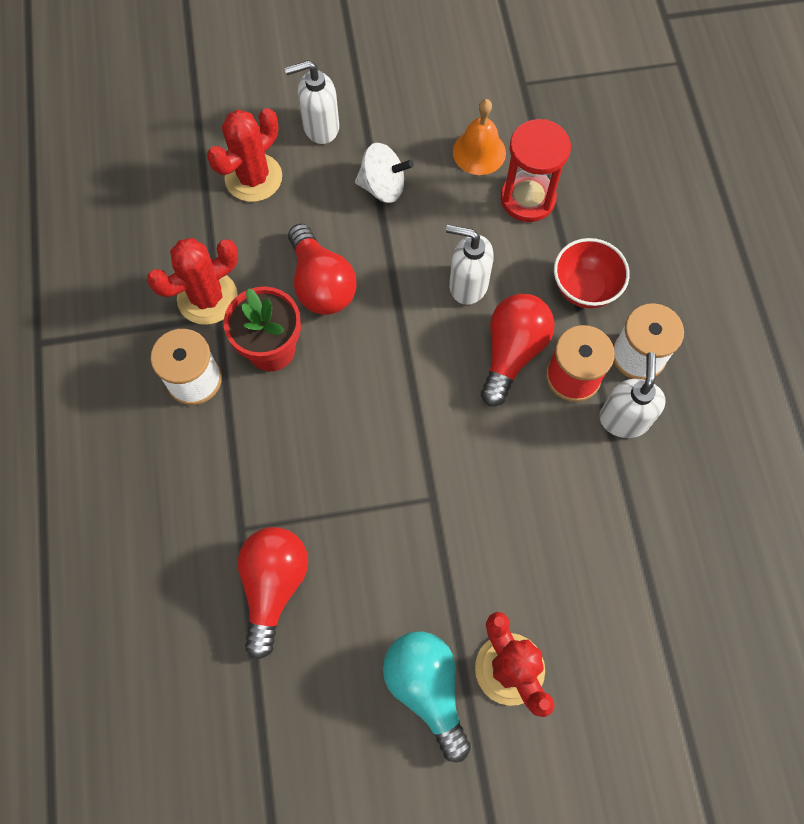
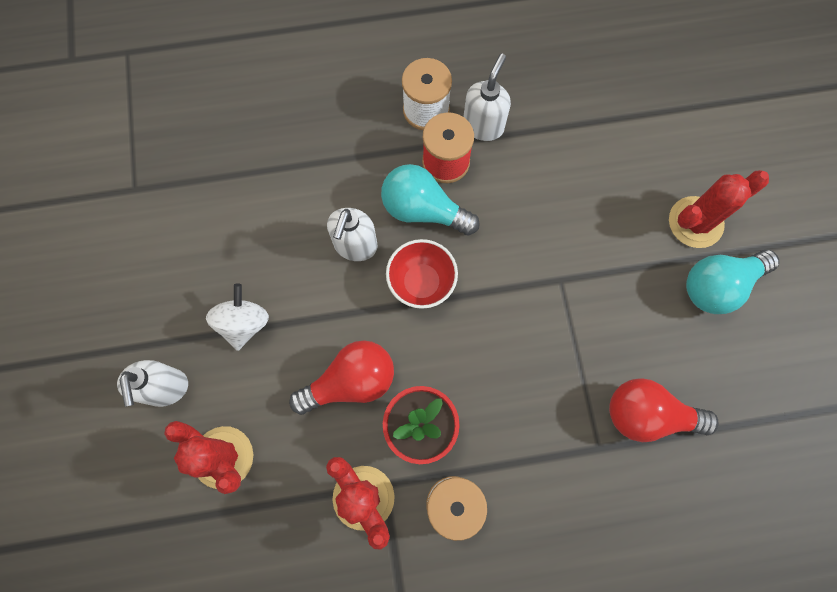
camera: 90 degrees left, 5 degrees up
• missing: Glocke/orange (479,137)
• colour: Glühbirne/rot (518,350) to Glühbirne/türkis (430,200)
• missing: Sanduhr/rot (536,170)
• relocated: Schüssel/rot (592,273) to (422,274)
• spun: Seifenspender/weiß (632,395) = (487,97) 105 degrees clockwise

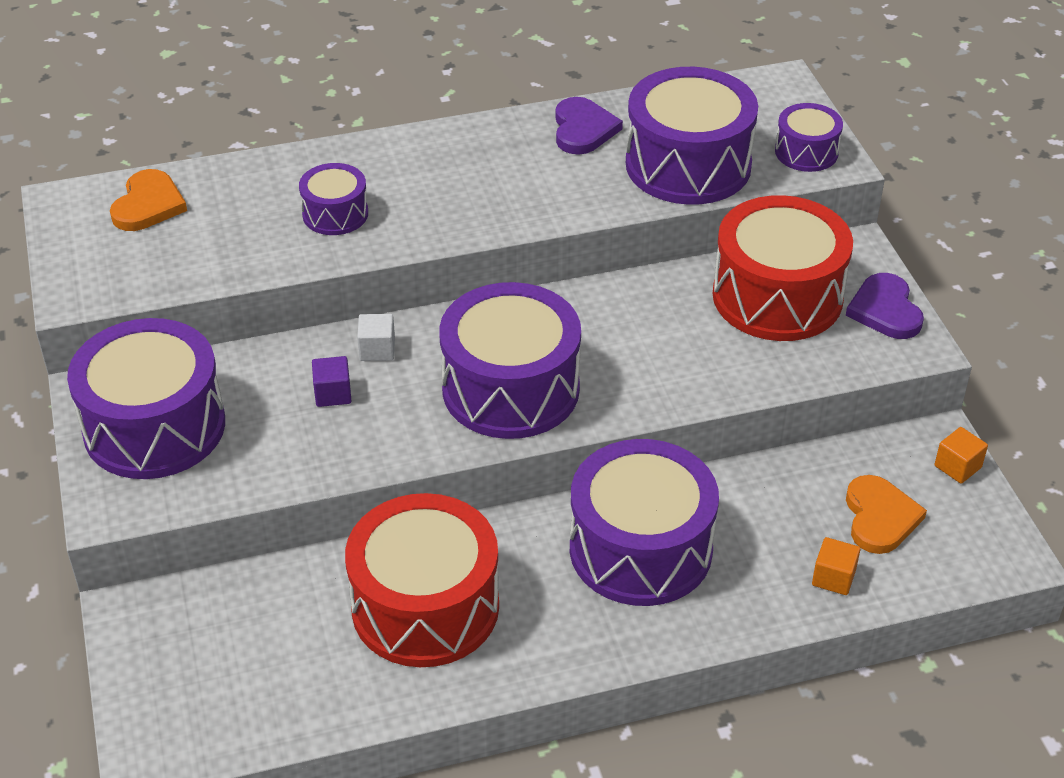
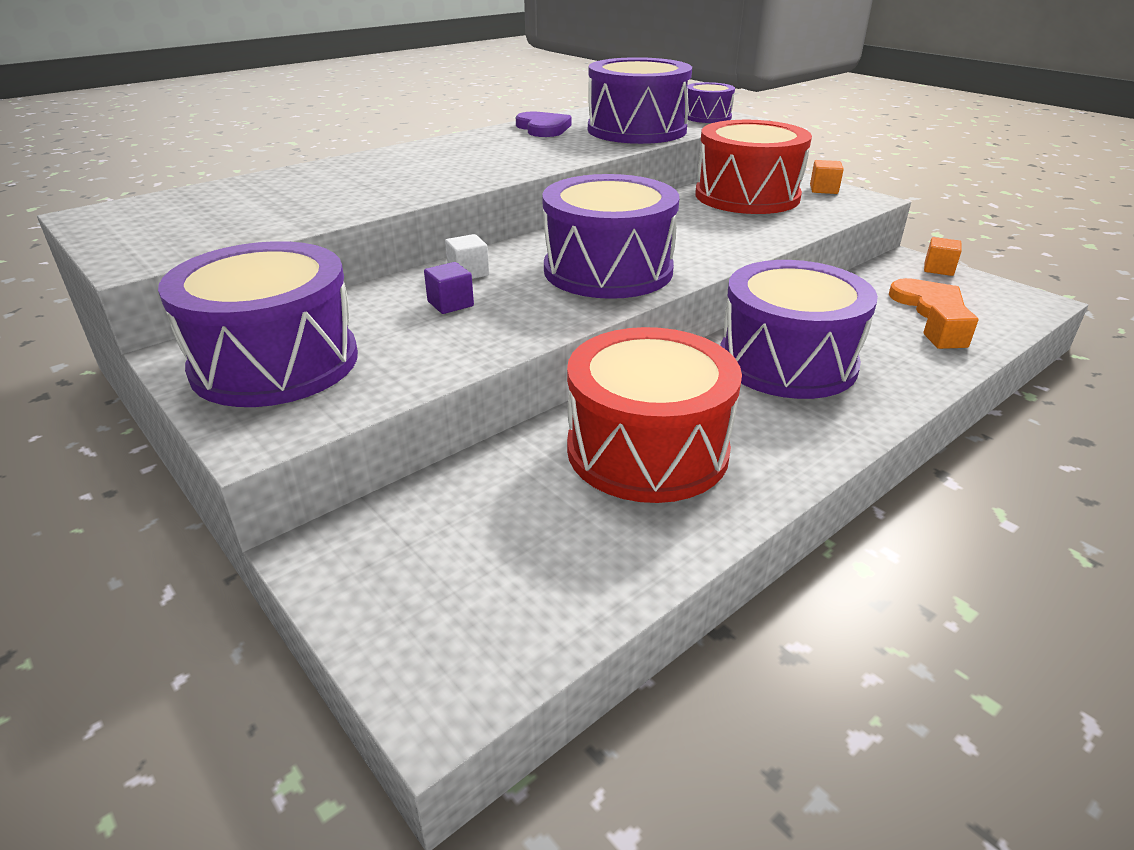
camera: 25 degrees left, 10 degrees down
• missing: Herz/orange (148,200)
• missing: Trommel/lila (333,199)
• exchanged: Herz/lila (885,306) to Kubus/orange (827,177)

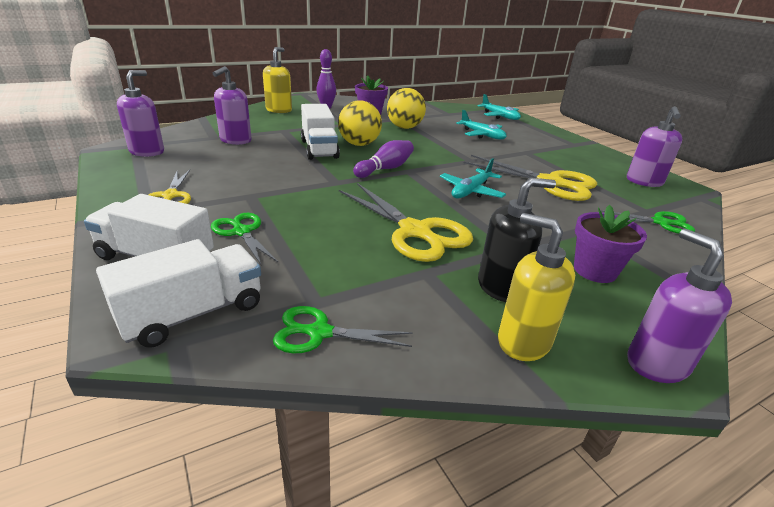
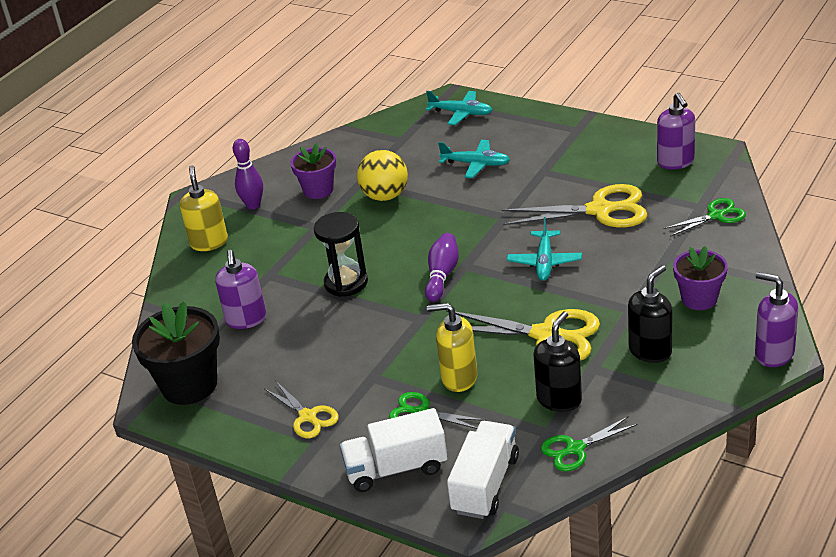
camera: 25 degrees left, 5 degrees up
• exchanged: Seifenspender/lila (140,113) to Blumentopf/schwarz (176,353)
• exchanged: Lastwagen/weiß (320,132) to Sanduhr/schwarz (341,254)
• missing: Ball/gelb (360,123)
• relocated: Seifenspender/gelb (536,287) to (452,347)
• appeared: Seifenspender/schwarz (558,361)

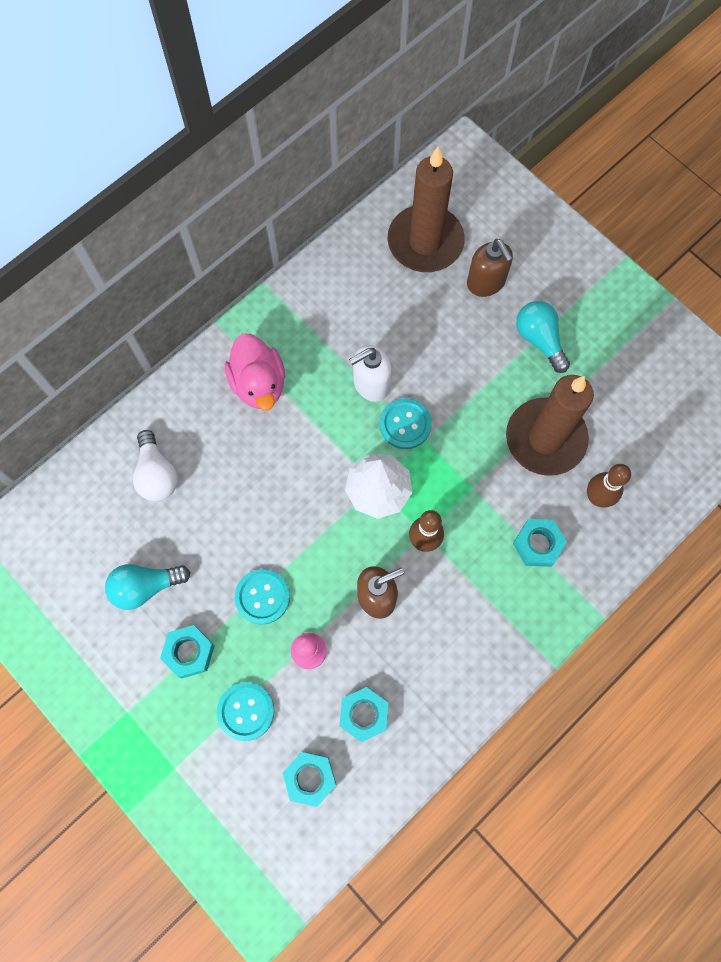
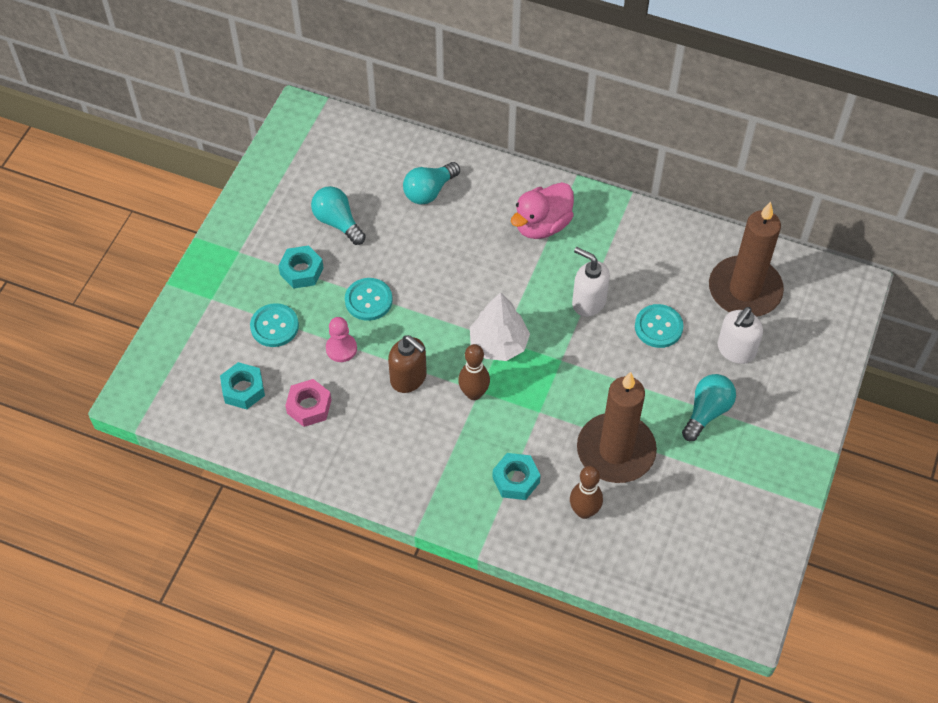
camera: 65 degrees right, 15 degrees down
• colour: Glühbirne/weiß (155,465) to Glühbirne/türkis (431,183)
• colour: Sechskantmutter/türkis (363,714) to Sechskantmutter/rosa (308,403)
• relocated: Knopf/türkis (406,423) to (659,326)
• colour: Seifenspender/braun (490,268) to Seifenspender/weiß (740,335)

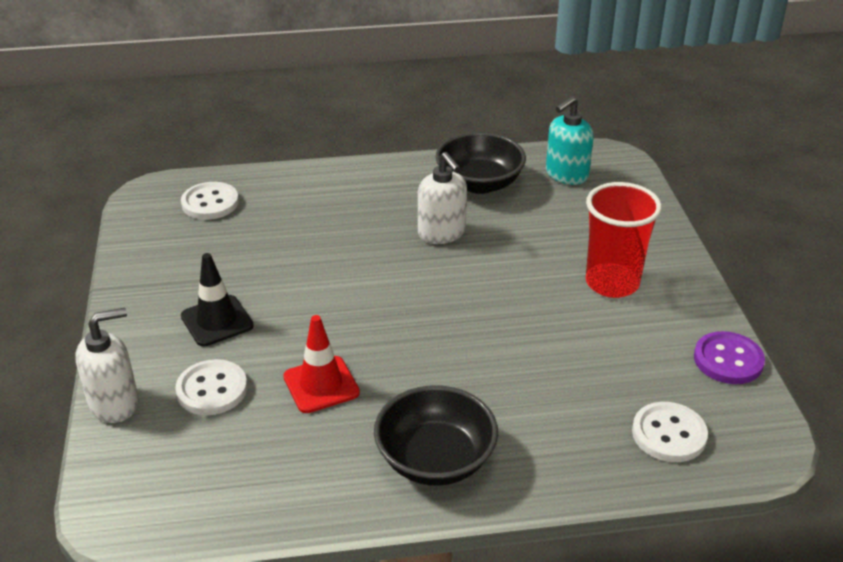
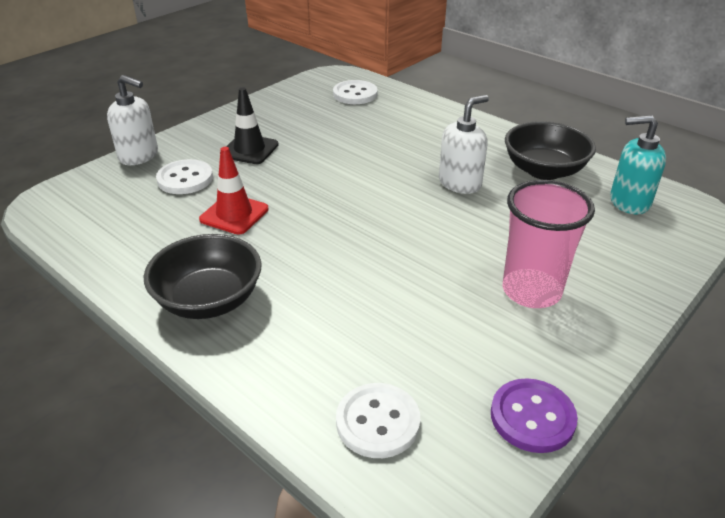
camera: 50 degrees right, 0 degrees up
• spun: Seifenspender/weiß (442,198) = (464,144) 150 degrees counterclockwise
• colour: Becher/rot (624,240) to Becher/rosa (549,244)

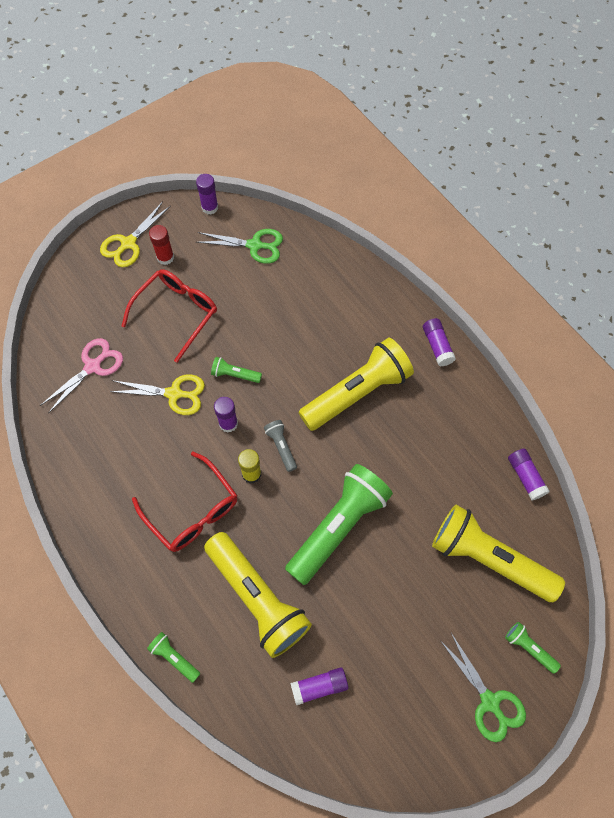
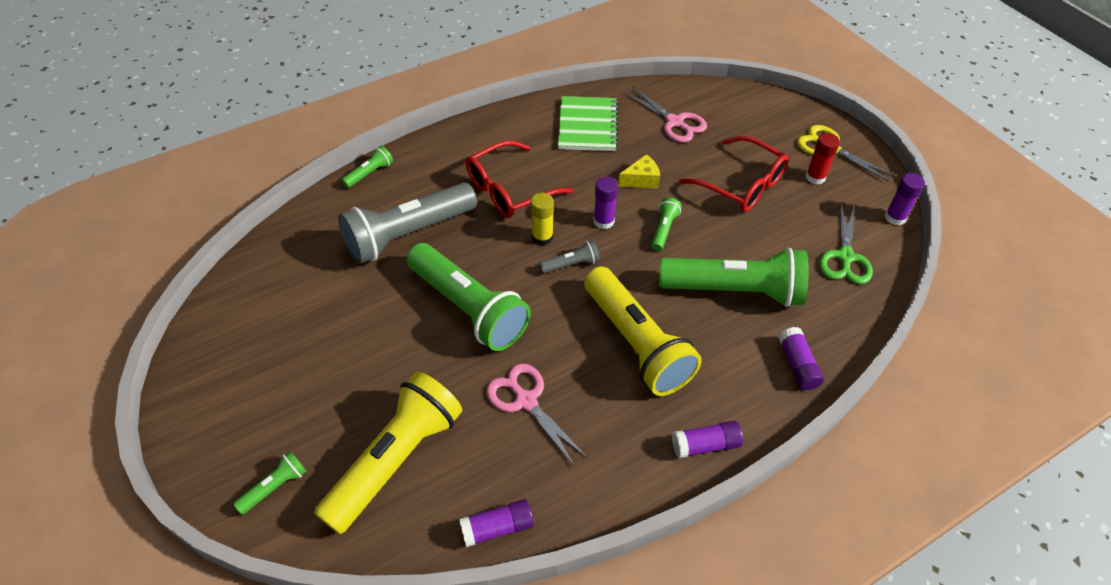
camera: 95 degrees right, 15 degrees down
• exchanged: Schere/gelb (157,394) to Käse/gelb (639,171)
• colour: Taschenlampe/gelb (258,595) to Taschenlampe/grau (407,223)
• relocated: Klebestift/lila (319,686) to (801,358)
• missing: Schere/grün (483,687)
• appeared: Schere/rosa (537,415)
• appeared: Notizbuch/grün (588,123)
• appeared: Taschenlampe/grün (734,277)

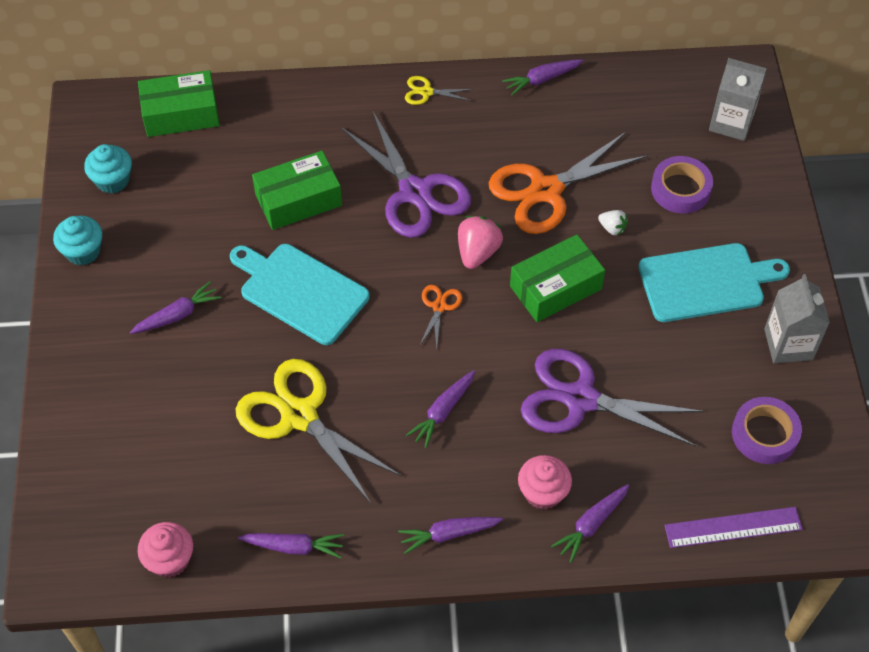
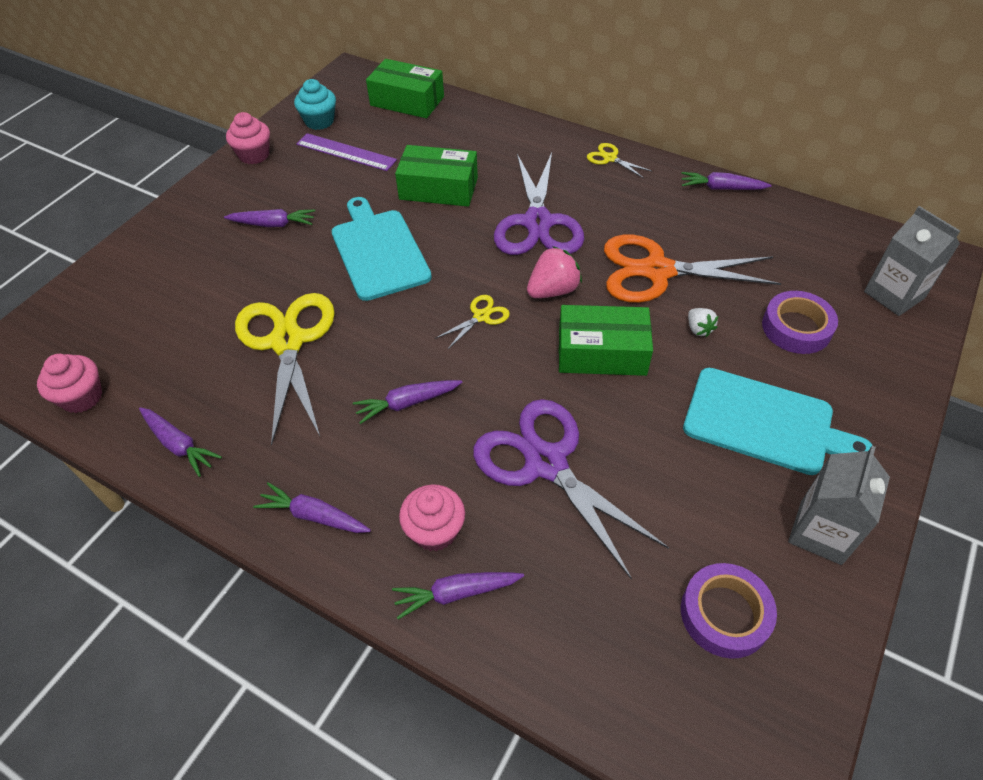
camera: 35 degrees right, 5 degrees down
• colour: Muffin/türkis (77,240) to Muffin/rosa (248,138)
• colour: Schere/orange (440,317) to Schere/gelb (472,322)
• relocated: Lineal/lila (733,527) to (346,152)

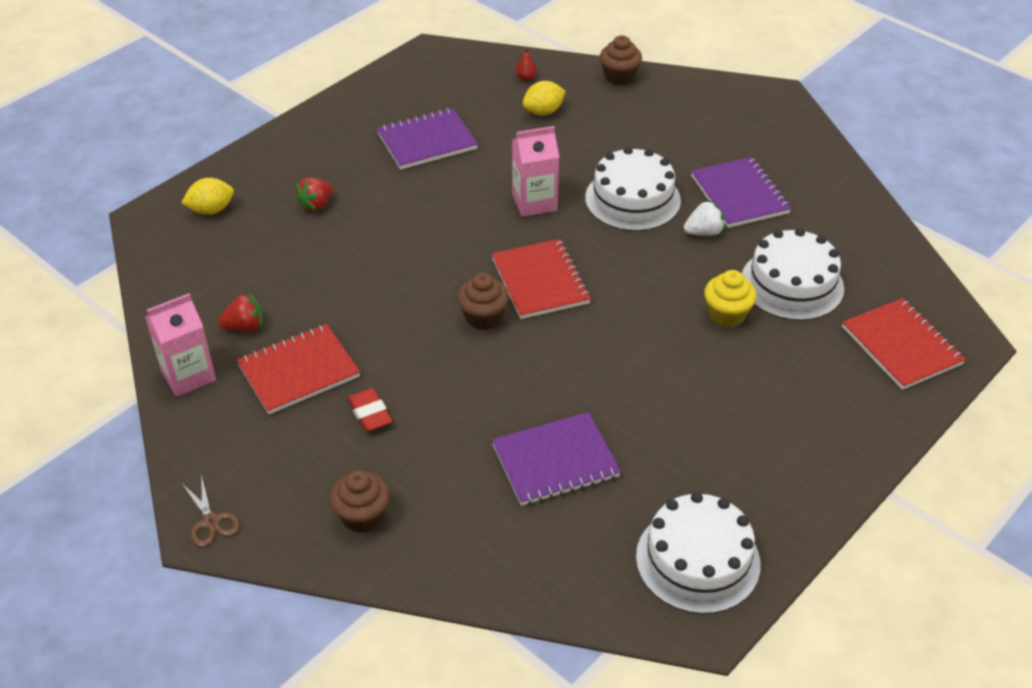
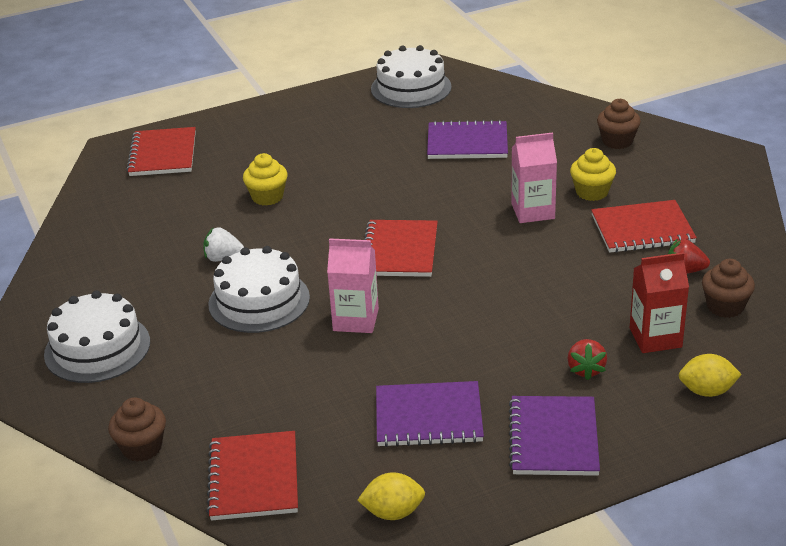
camera: 155 degrees left, 10 degrees down
• relocated: Getränkekarton/rosa (180,345) to (534,177)
• missing: Schere/braun (210,510)
• spun: Erdbeere/rot (314,195) = (587,359) 120 degrees clockwise
• exchanged: Radiergummi/rot (369,410) to Muffin/gelb (593,174)
• relocated: Muffin/braun (483,301) to (728,288)
• exchanged: Birne/rot (526,64) to Notizbuch/rot (252,476)
• relocated: Zitrone/gelb (544,98) to (391,496)
• relocated: Notizbuch/lila (741,192) to (554,436)
• relocated: Kuchen/weiß (793,274) to (97,336)
• appeared: Getränkekarton/rot (659,302)

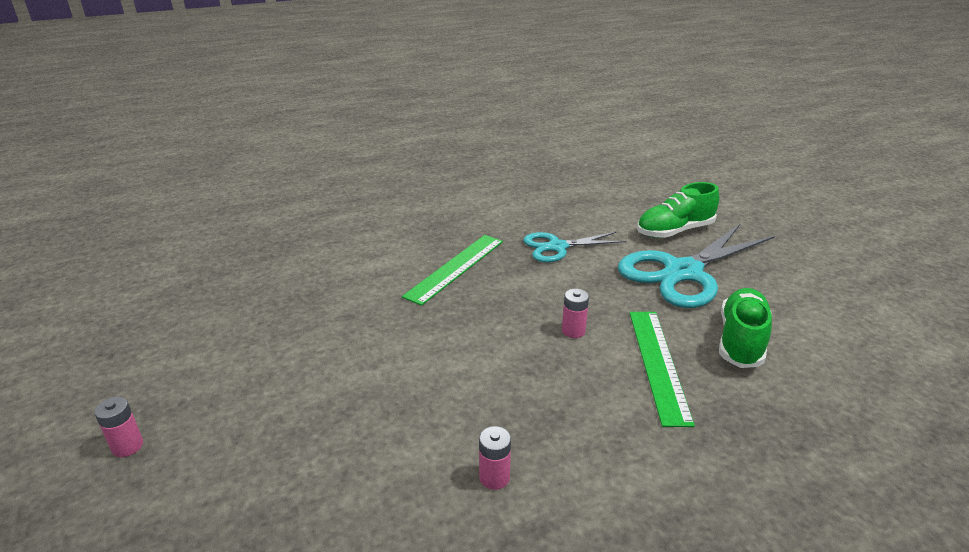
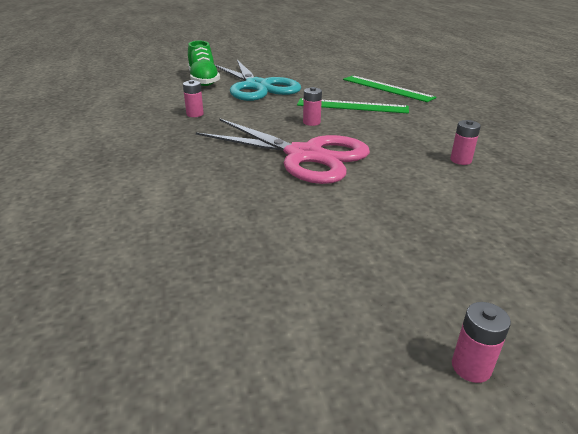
camera: 80 degrees left, 0 degrees up
• relocated: Lineal/grün (452,270) to (390,89)
• exchanged: Schere/türkis (574,247) to Batterie/rosa (193,98)
• missing: Schuh/grün (745,328)
• appeared: Schere/rosa (283,151)

